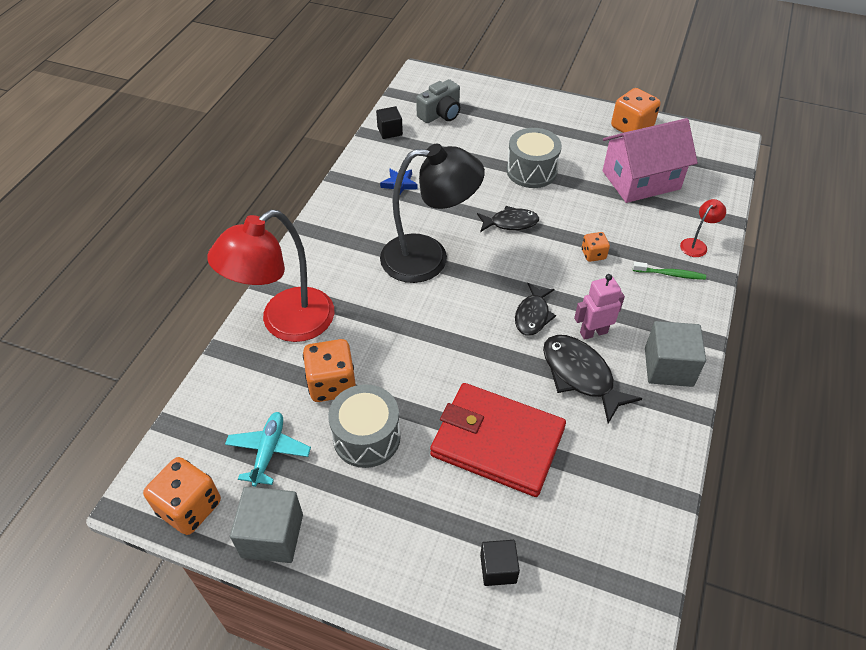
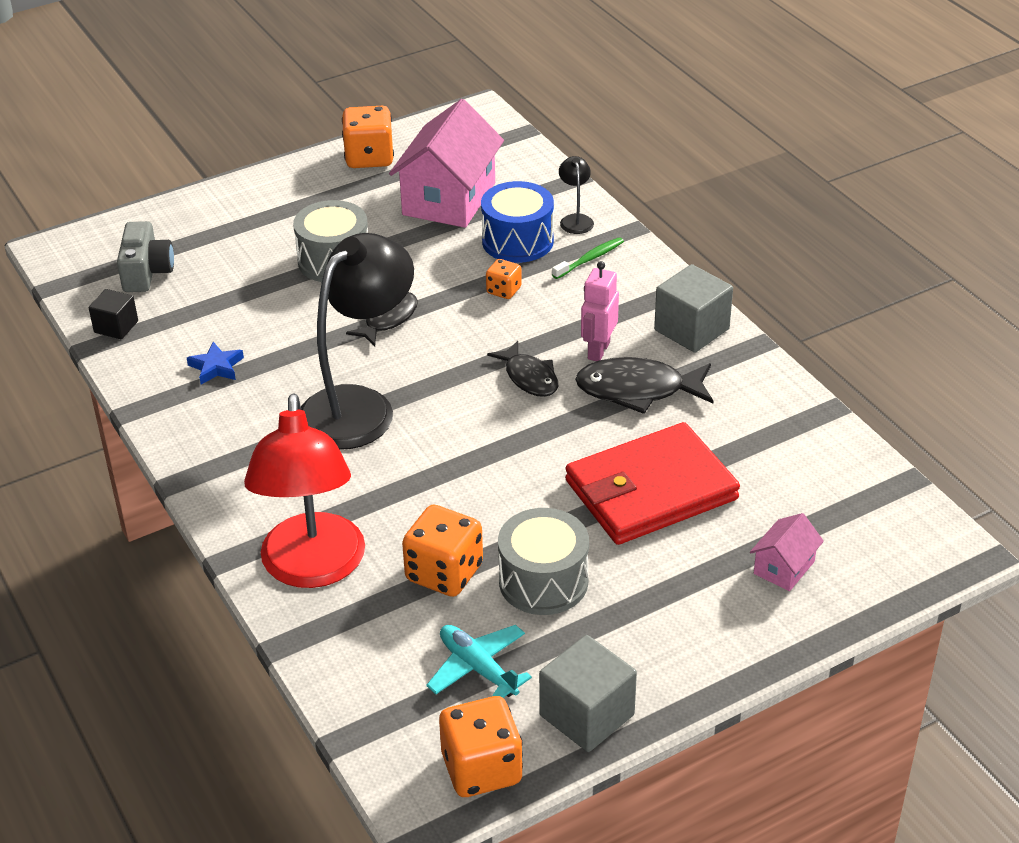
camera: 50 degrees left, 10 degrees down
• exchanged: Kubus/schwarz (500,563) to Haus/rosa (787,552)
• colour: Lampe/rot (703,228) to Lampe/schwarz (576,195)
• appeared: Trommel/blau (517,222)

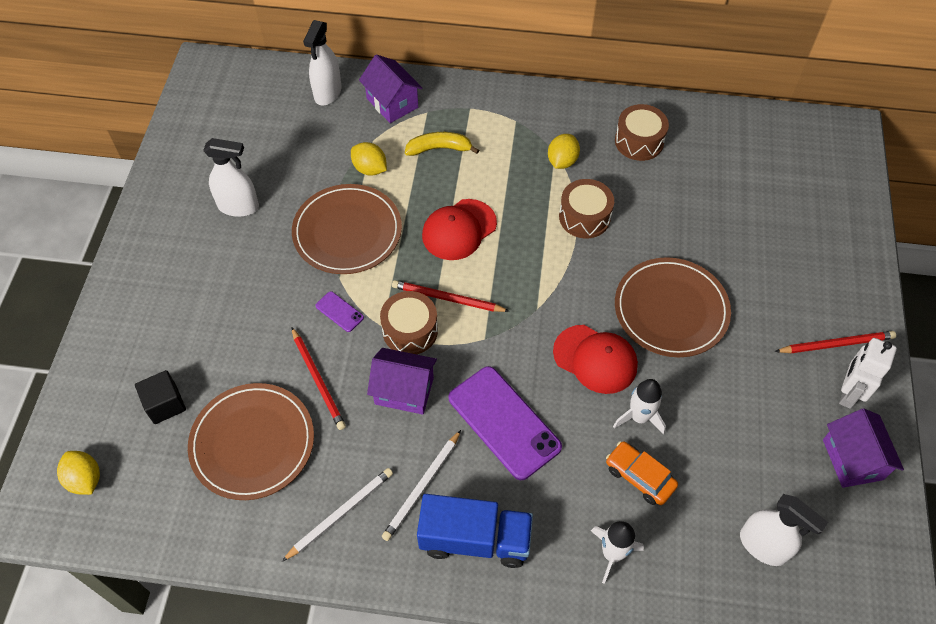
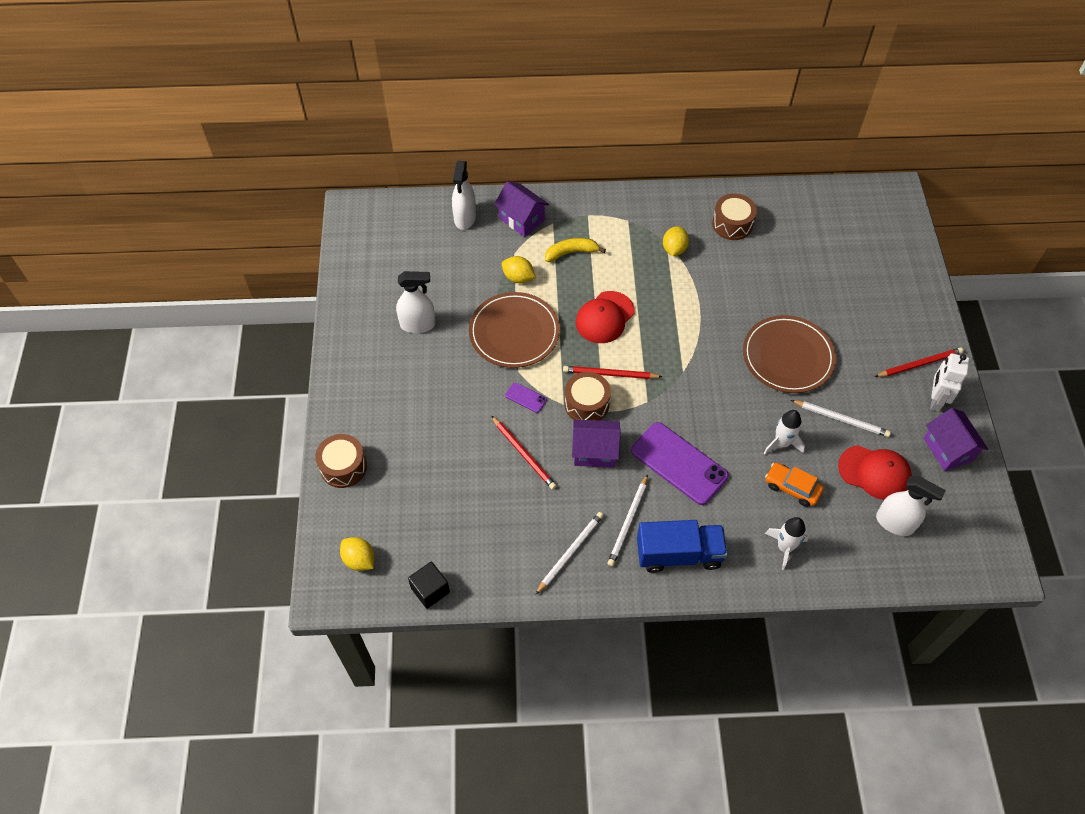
camera: 10 degrees left, 0 degrees up
• relocated: Kubus/schwarz (160,397) to (429,585)
• missing: Teller/braun (251,441)
• relocated: Kappe/rot (595,359) to (875,472)
• relocated: Trommel/braun (586,208) to (341,461)
• appeared: Bleistift/weiß (841,418)

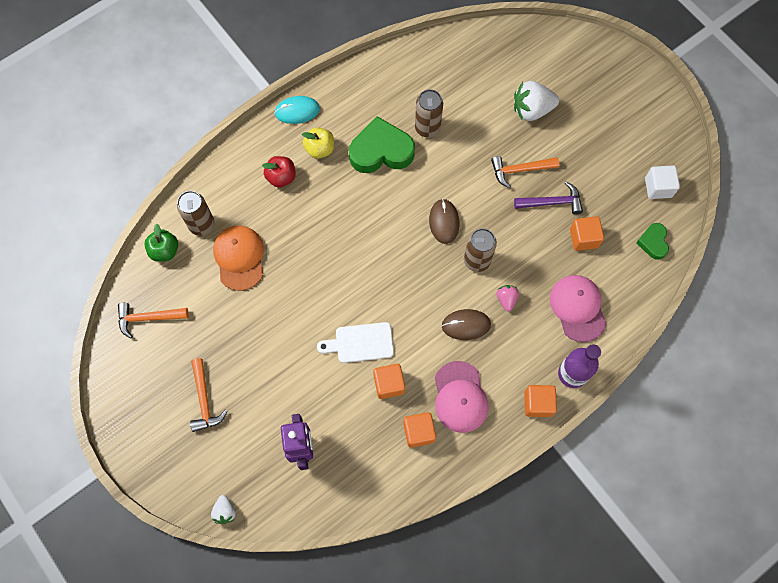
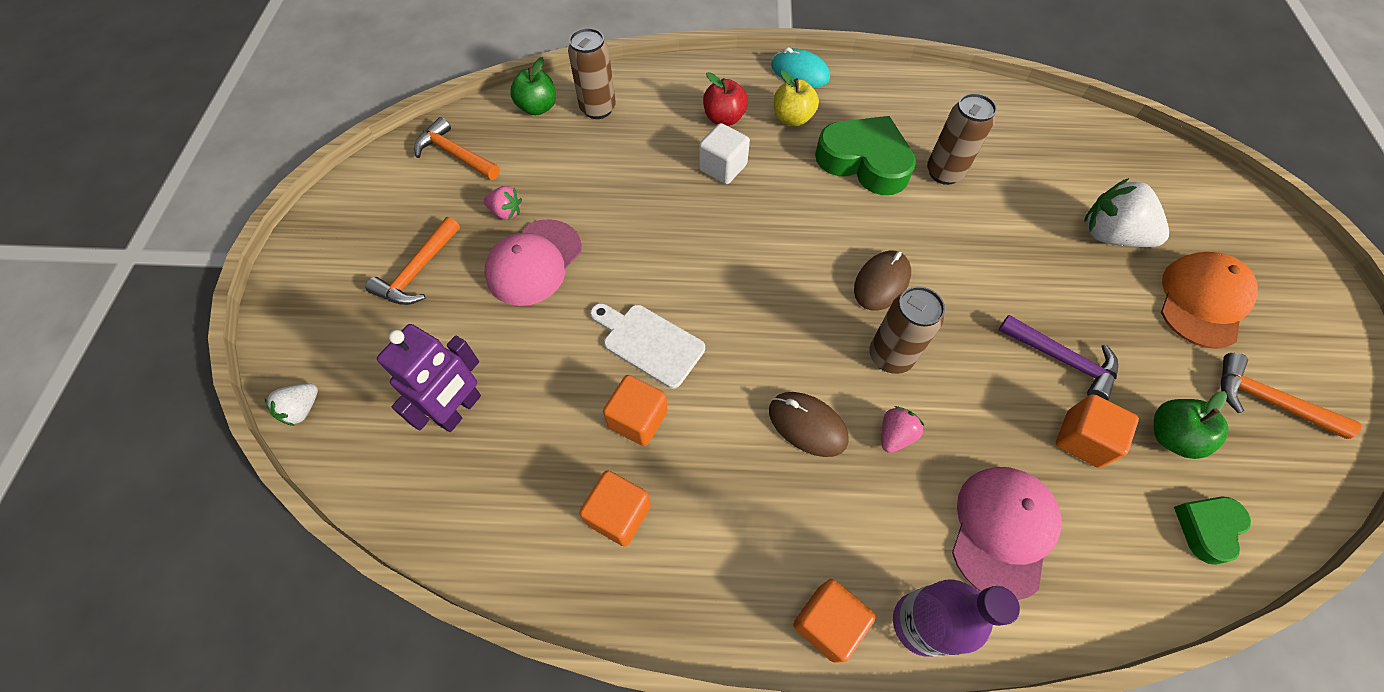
camera: 40 degrees right, 10 degrees down
• relocated: Kappe/orange (238,258) to (1209,300)
• relocated: Kappe/rosa (461,397) to (533,262)
• relocated: Hammer/orange (525,172) to (1291,396)
• relocated: Kubus/weiß (662,182) to (724,153)
• appeared: Erdbeere/rosa (503,203)
• appeared: Apfel/grün (1191,425)

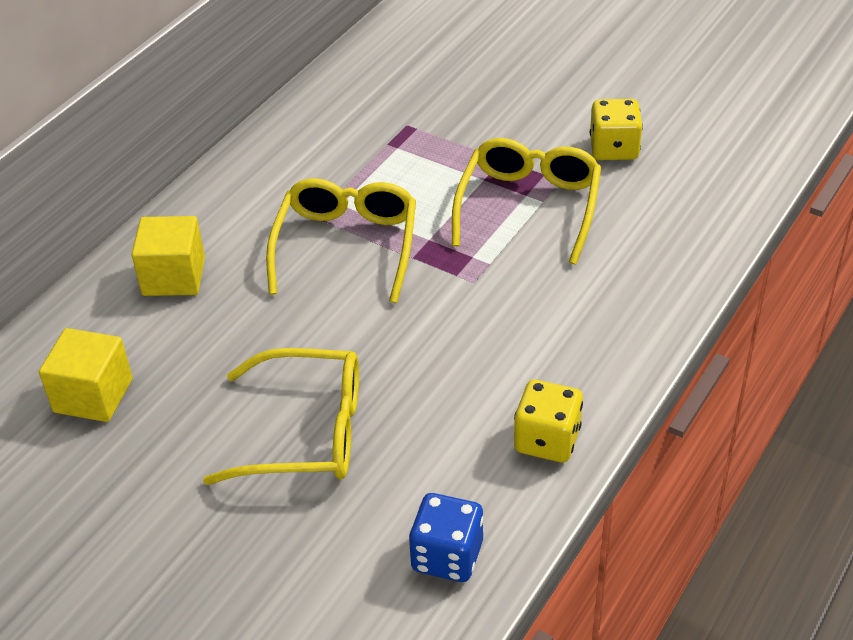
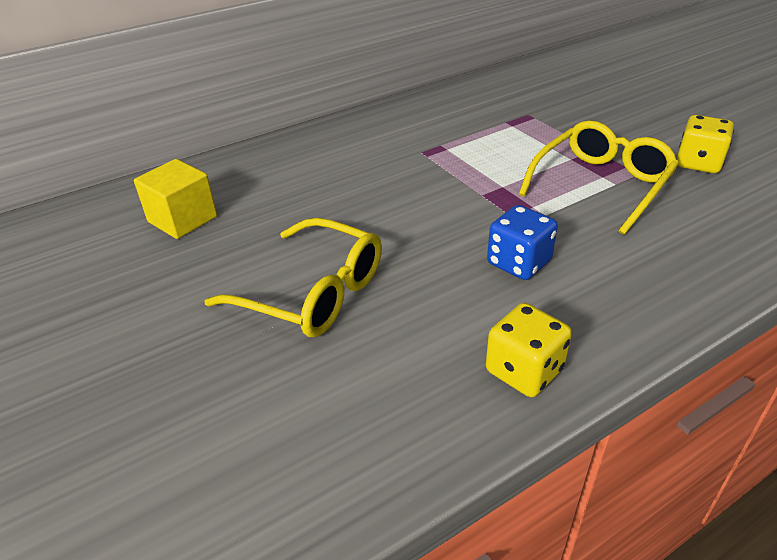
camera: 25 degrees right, 5 degrees down
• missing: Kubus/gelb (168,256)
• missing: Brille/gelb (341,240)
• relocated: Spielwürfel/blau (446,537) to (522,242)

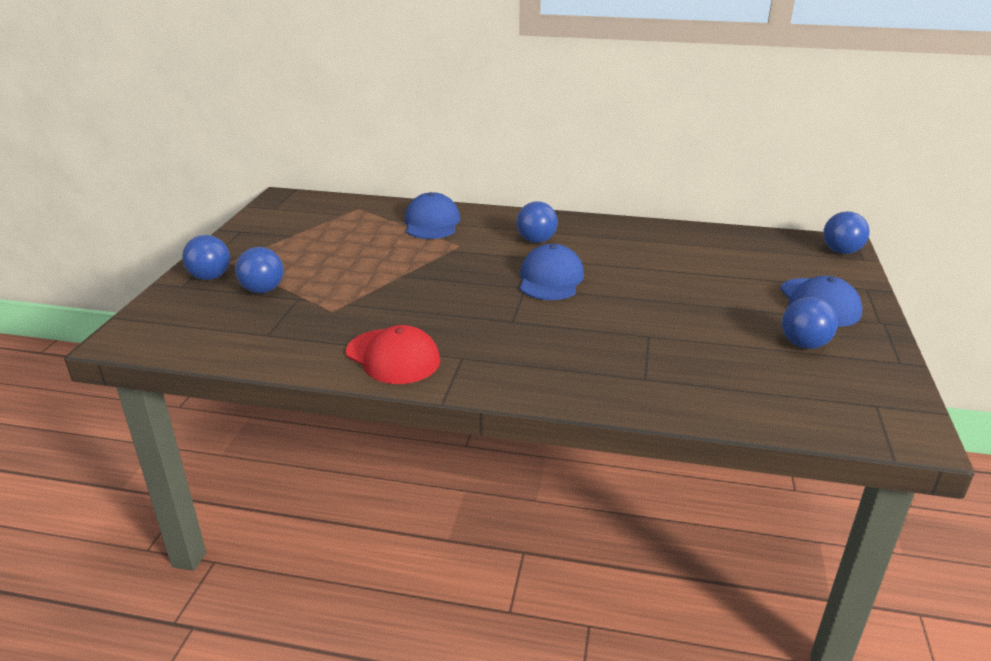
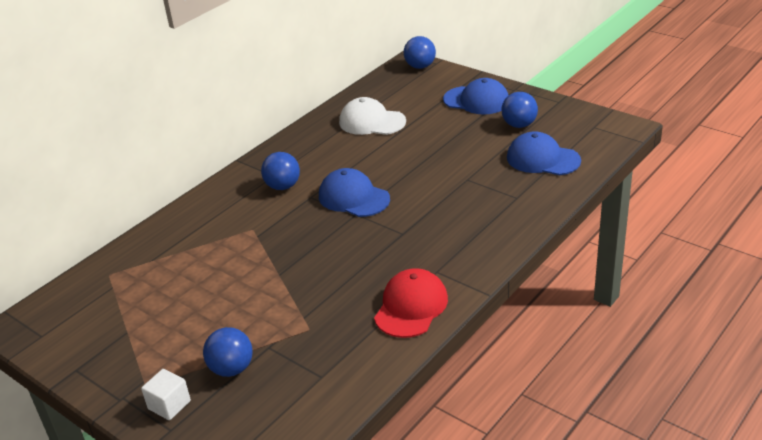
camera: 60 degrees left, 5 degrees up
• exchanged: Ball/blau (206,257) to Kubus/weiß (166,394)
• spun: Kappe/rot (393,354) = (411,303) 45 degrees counterclockwise
• relocated: Kappe/blau (432,215) to (544,153)
• appeared: Kappe/weiß (372,116)

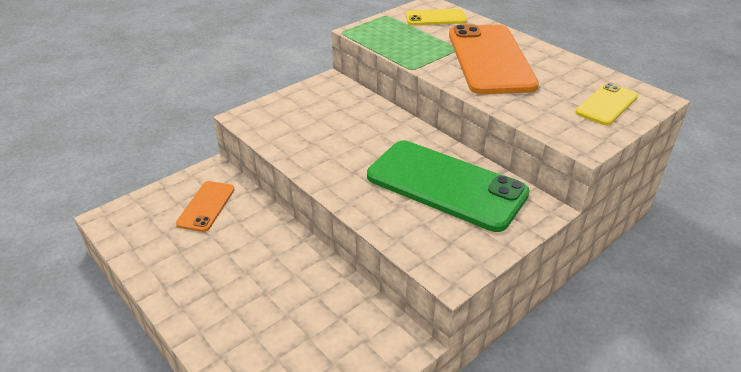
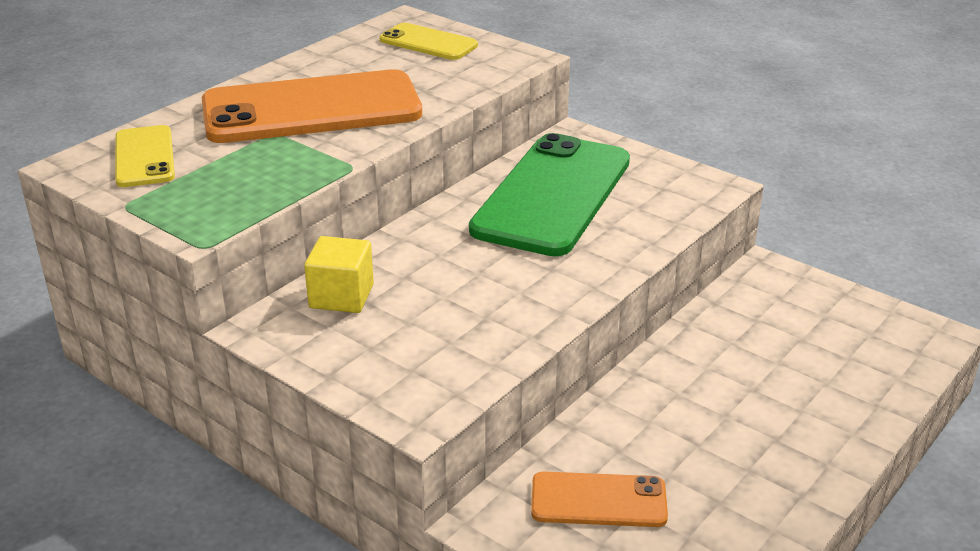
camera: 100 degrees left, 5 degrees down
• appeared: Kubus/gelb (339,274)

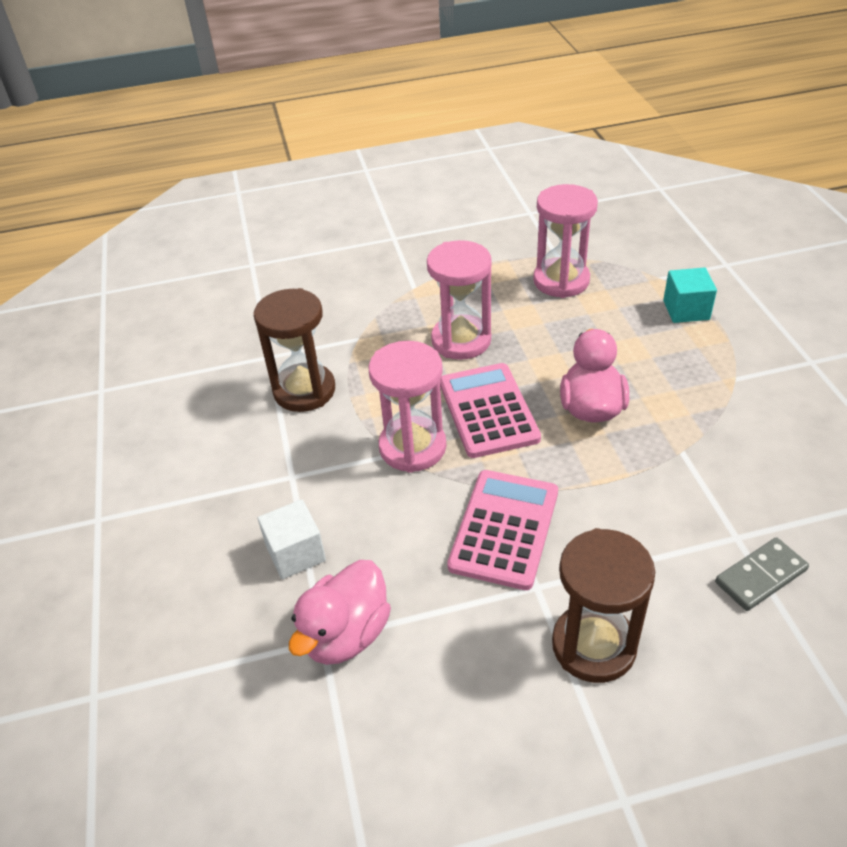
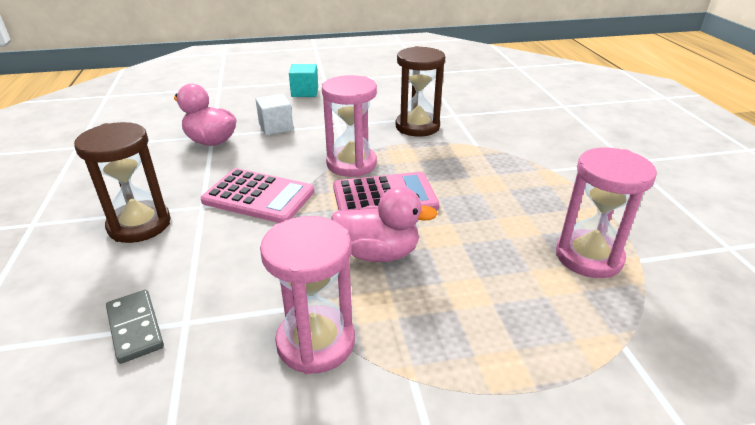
camera: 90 degrees right, 10 degrees down
• relocated: Sanduhr/rosa (459,300) to (307,295)
• relocated: Kubus/türkis (690,295) to (303,80)

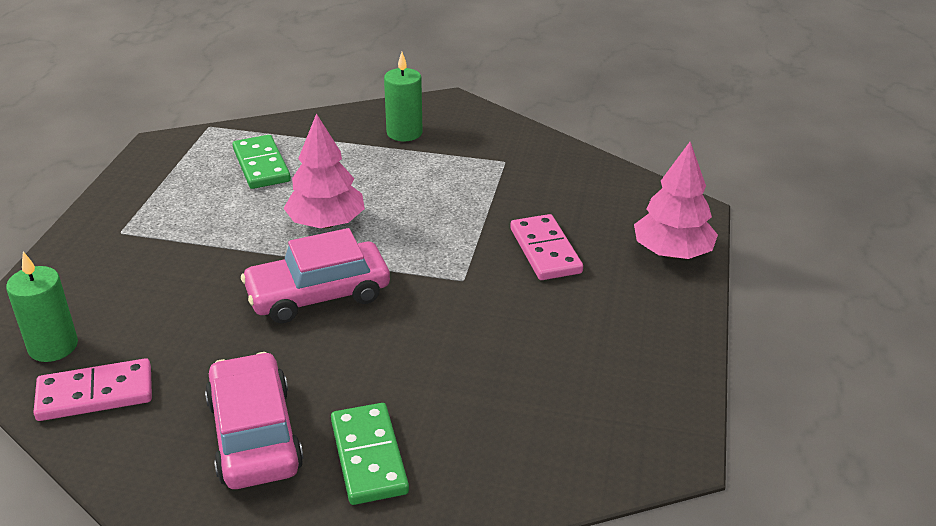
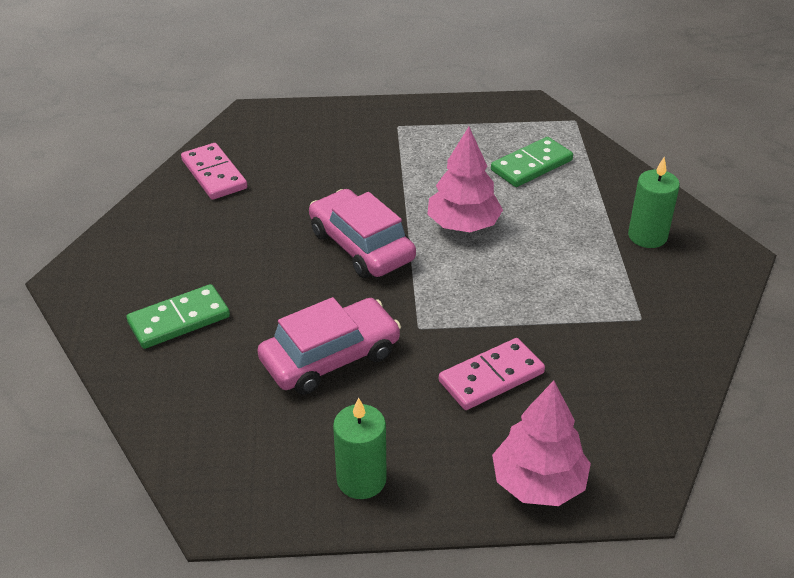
camera: 75 degrees right, 5 degrees up
• relocated: Kerze/grün (42,307) to (360,448)
• relocated: Auto/rosa (254,420) to (329,346)

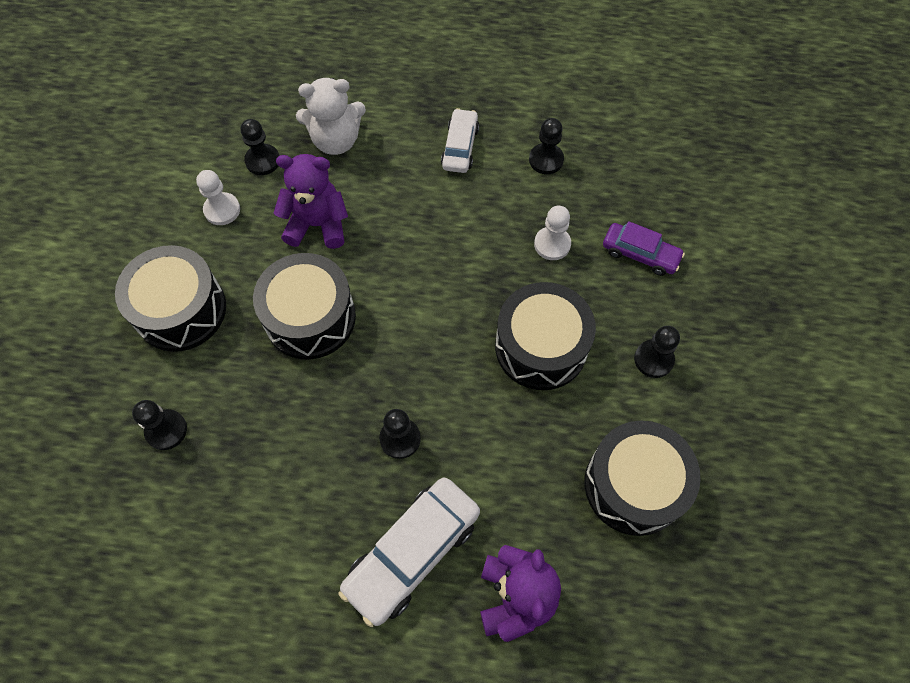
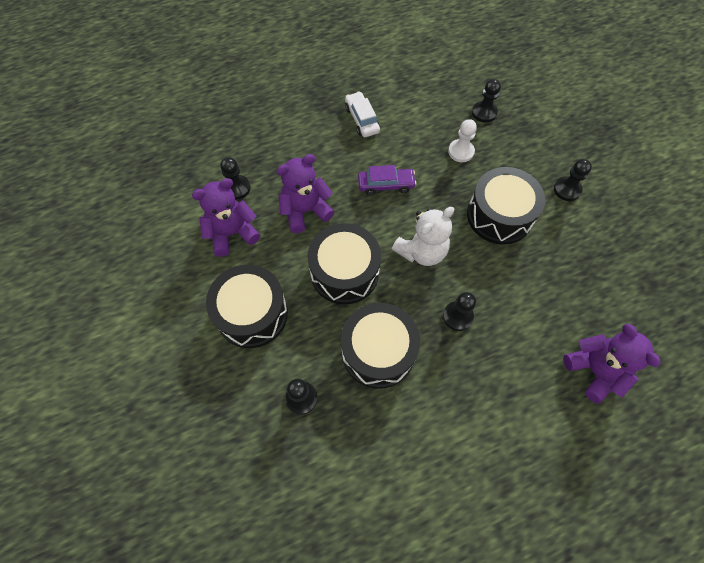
camera: 30 degrees left, 0 degrees up
• exchanged: Bauer/weiß (218,197) to Teddybär/lila (226,217)
• relocated: Teddybär/weiß (331,116) to (423,236)
• missing: Auto/weiß (409,552)
• relocated: Bauer/schwarz (546,146) to (486,101)
• relocated: Trommel/schwarz (642,478) to (380,346)
• relocated: Auto/lila (644,248) to (387,180)

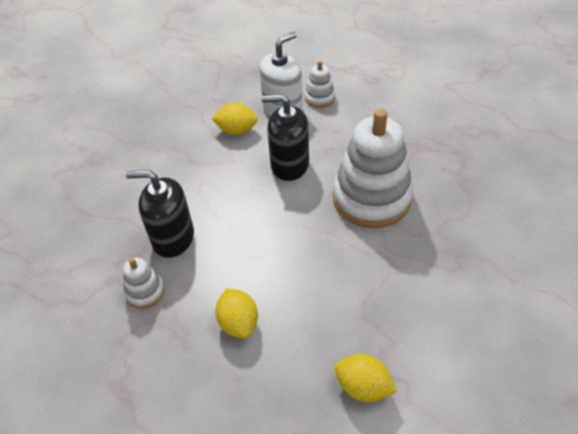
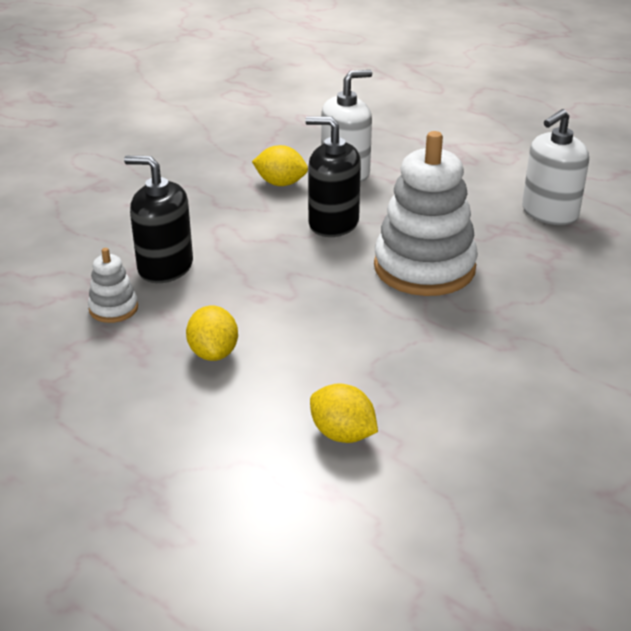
camera: 10 degrees right, 15 degrees down
• missing: Stapelspielzeug/weiß (320,84)
• appeared: Seifenspender/weiß (555,167)

